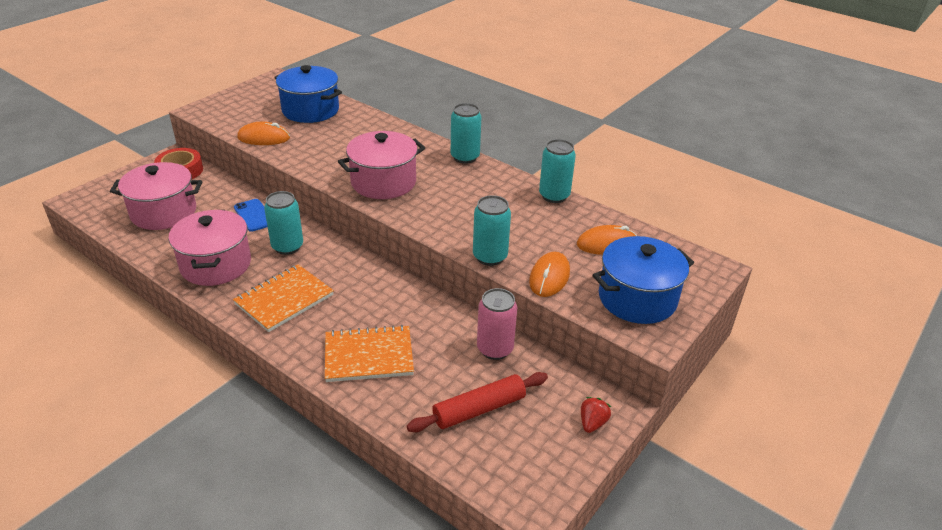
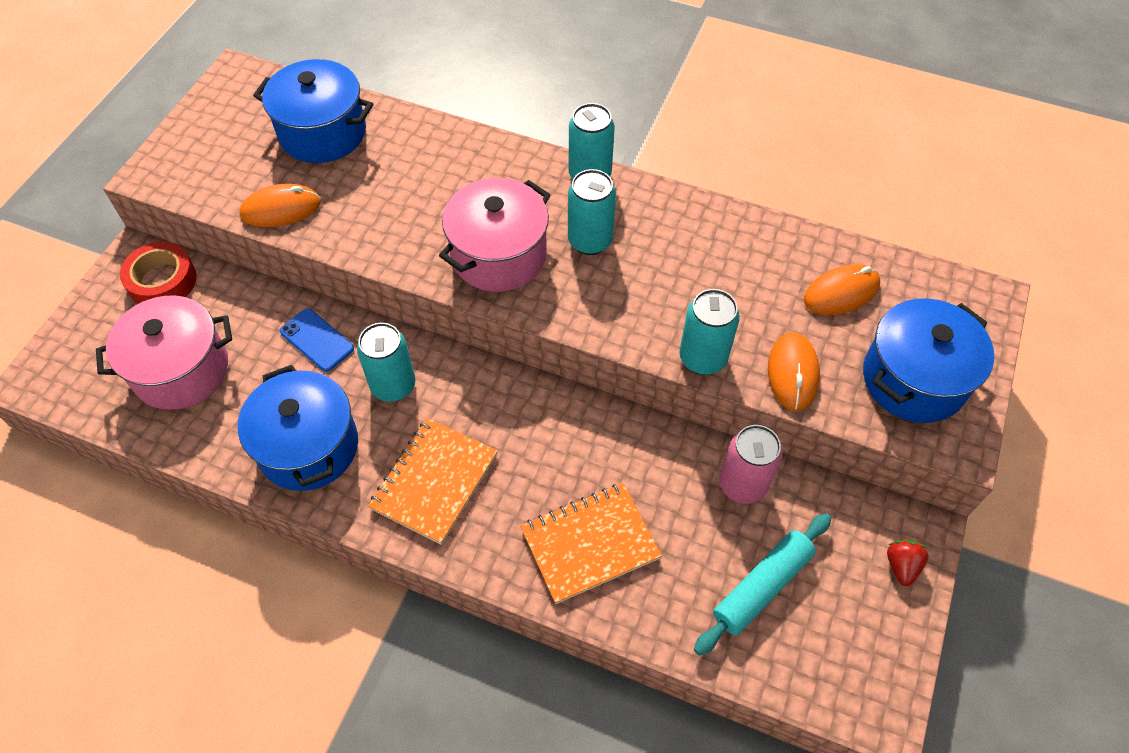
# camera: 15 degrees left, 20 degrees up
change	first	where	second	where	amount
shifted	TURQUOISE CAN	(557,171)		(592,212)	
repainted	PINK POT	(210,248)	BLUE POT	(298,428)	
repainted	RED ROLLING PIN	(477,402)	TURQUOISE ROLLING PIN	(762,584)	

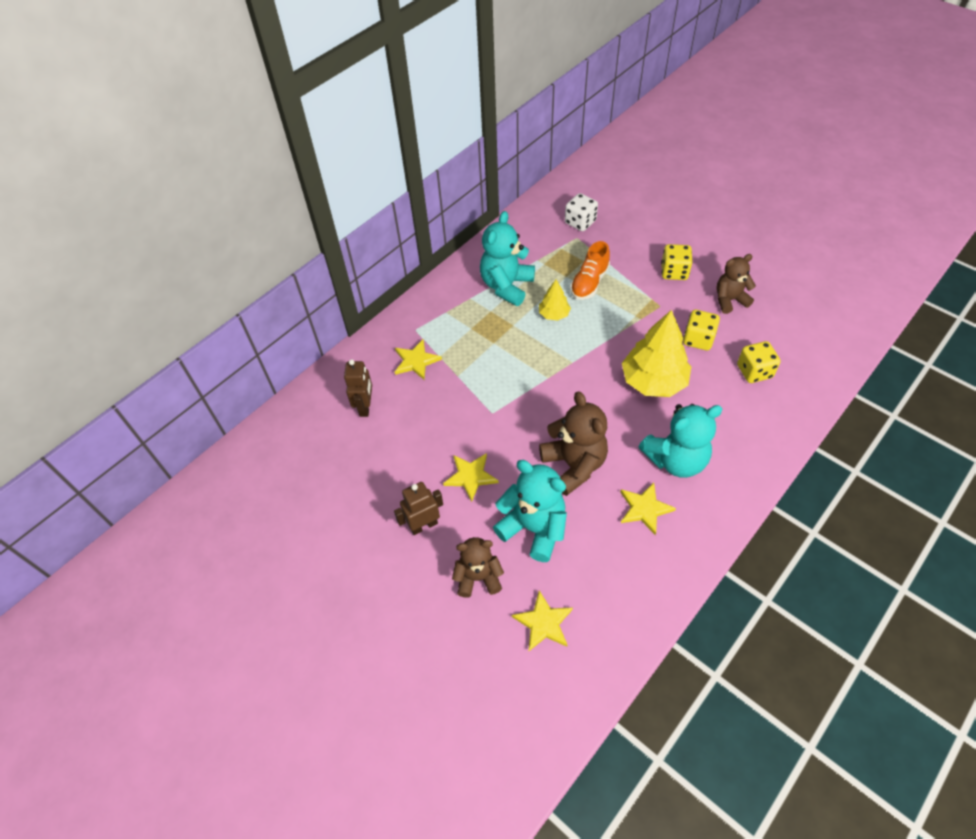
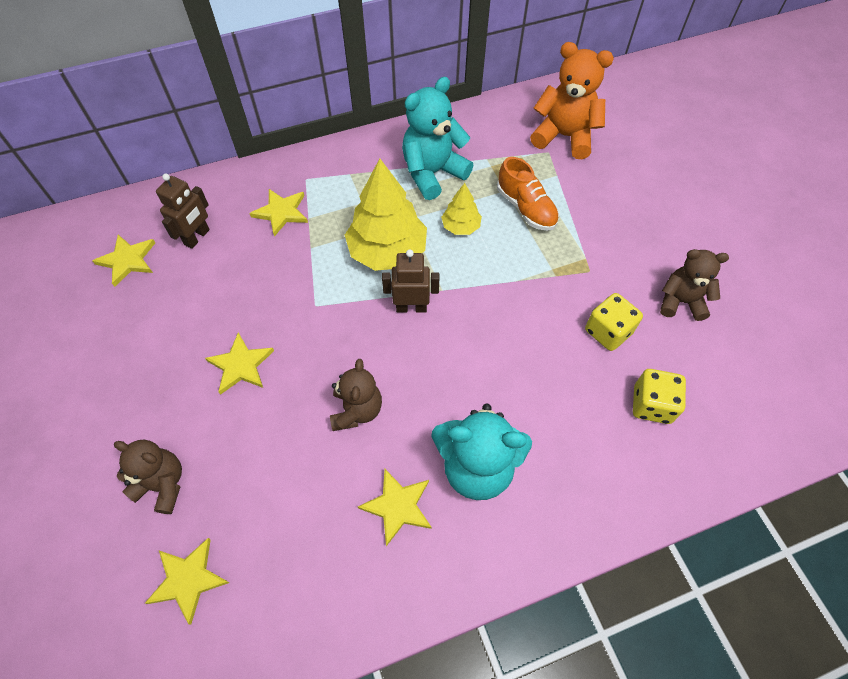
# camera: 25 degrees right, 5 degrees up
change	first	where	second	where	amount
swapped	WHITE DICE	(581,212)	ORANGE TEDDY BEAR	(572,100)	
rotated	ORANGE SHOE	(590,270)		(528,194)	90 degrees counterclockwise
gone	YELLOW DICE	(676,262)			
shifted	YELLOW TREE	(656,353)		(386,214)	
scaled	BROWN TEDDY BEAR	(573,443)		(356,395)	x0.65
gone	TURQUOISE TEDDY BEAR	(530,511)			
shifted	BROWN ROBOT	(418,508)		(410,281)	
new			YELLOW STAR	(123,261)	

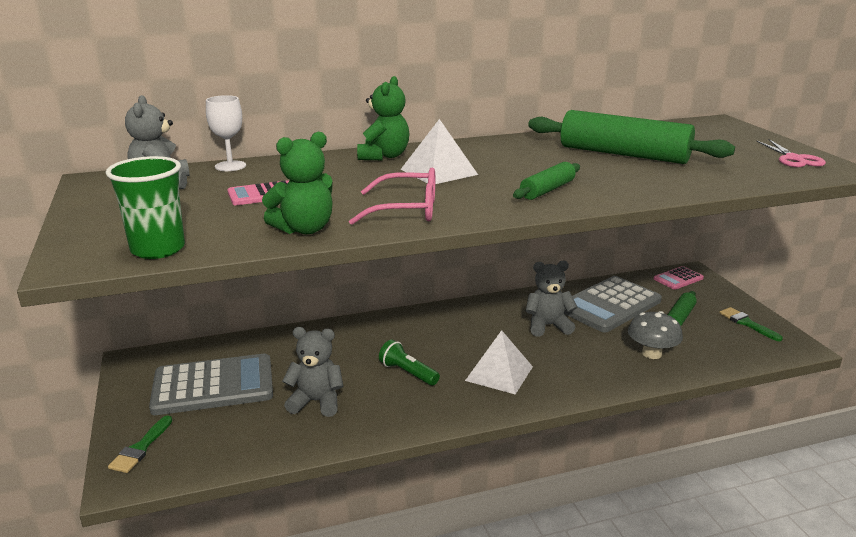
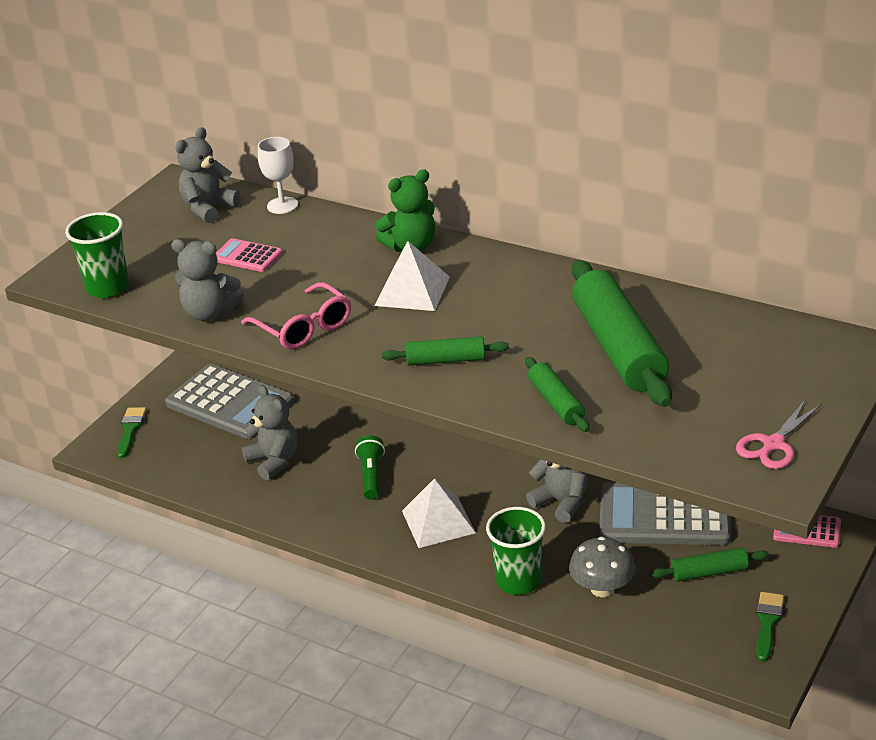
# camera: 50 degrees right, 10 degrees up
change	first	where	second	where	amount
repainted	GREEN TEDDY BEAR	(297,183)	GREY TEDDY BEAR	(207,280)	
rotated	GREEN BRUSH	(140,444)		(131,432)	120 degrees clockwise
new			GREEN ROLLING PIN	(557,394)	
new			GREEN CUP	(516,551)	

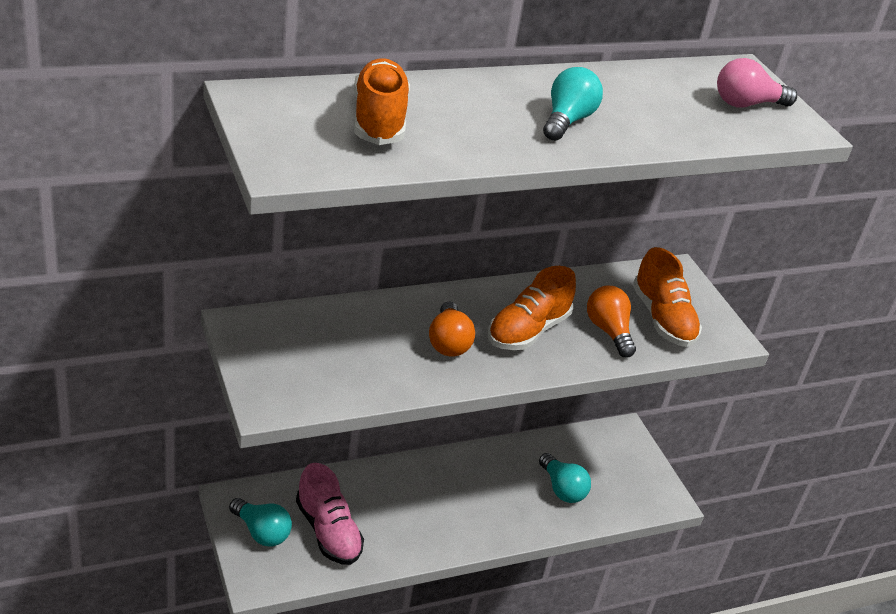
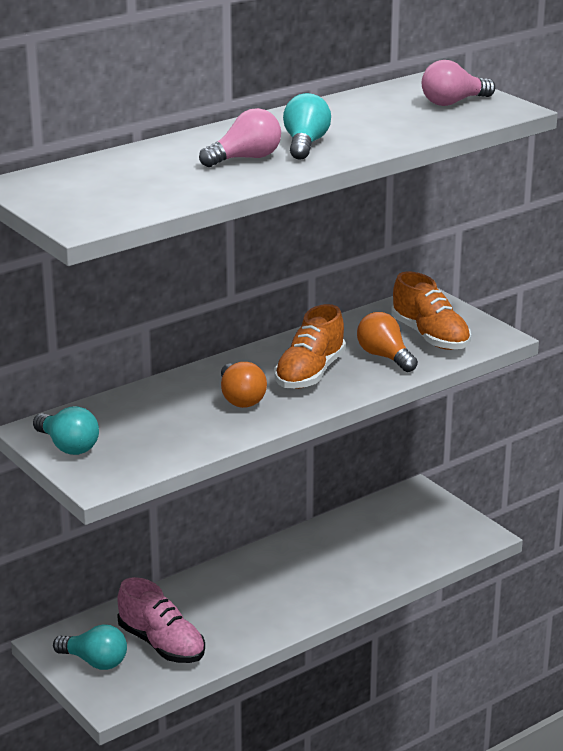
# camera: 10 degrees left, 10 degrees down
change	first	where	second	where	amount
gone	ORANGE SHOE	(382,101)			
shifted	TURQUOISE LIGHT BULB	(565,478)		(66,430)	
new			PINK LIGHT BULB	(240,137)	

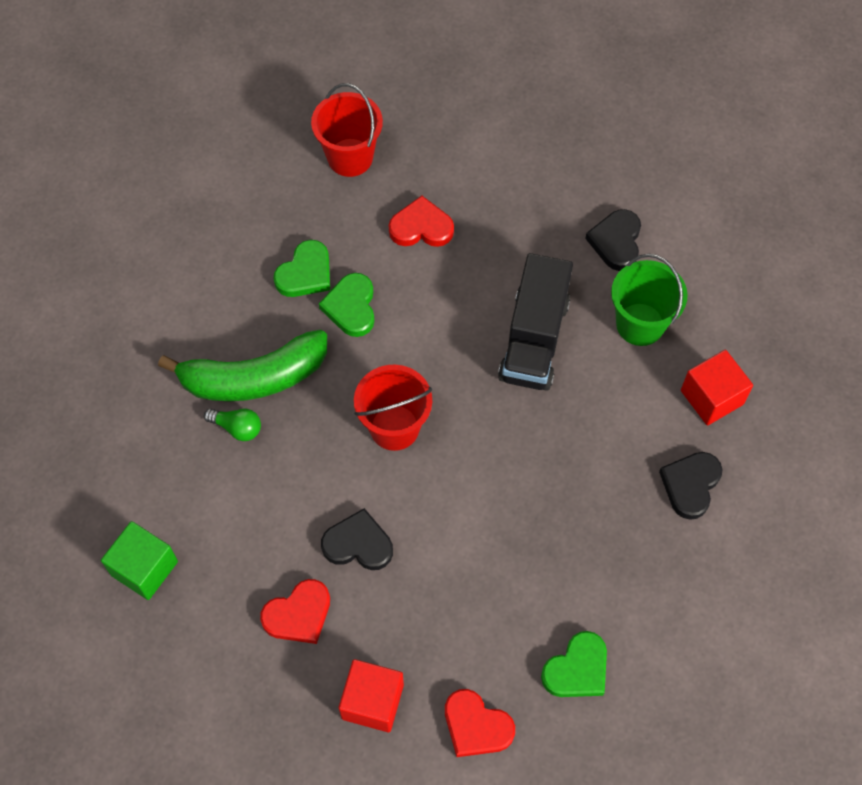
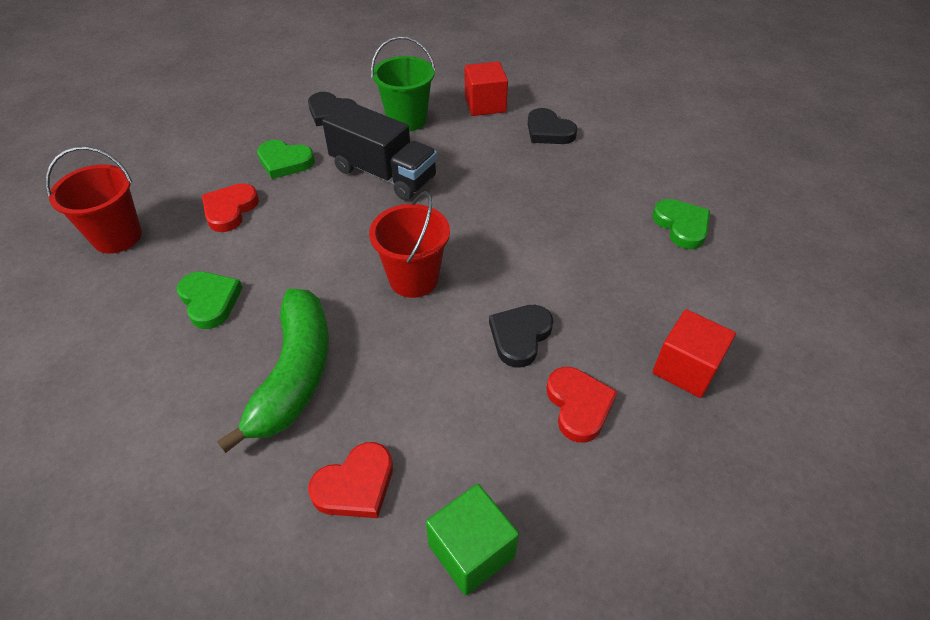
# camera: 70 degrees left, 15 degrees down
change	first	where	second	where	amount
shifted	GREEN HEART	(347,305)		(286,159)	
gone	GREEN LIGHT BULB	(232,425)			
shifted	RED HEART	(480,723)		(350,480)	

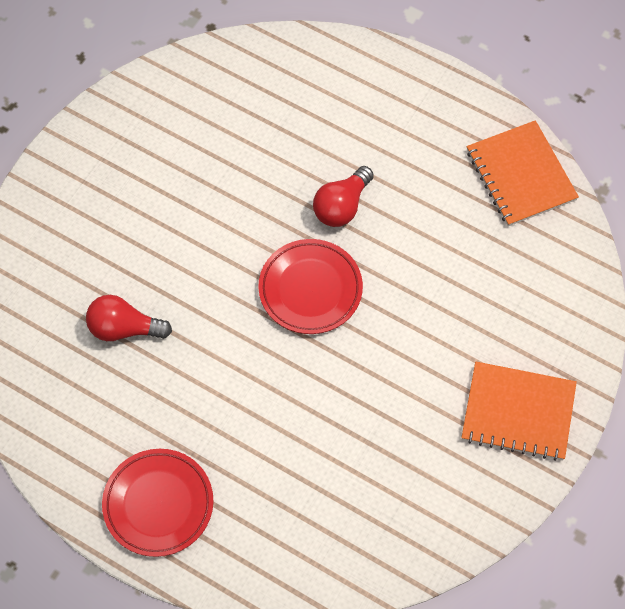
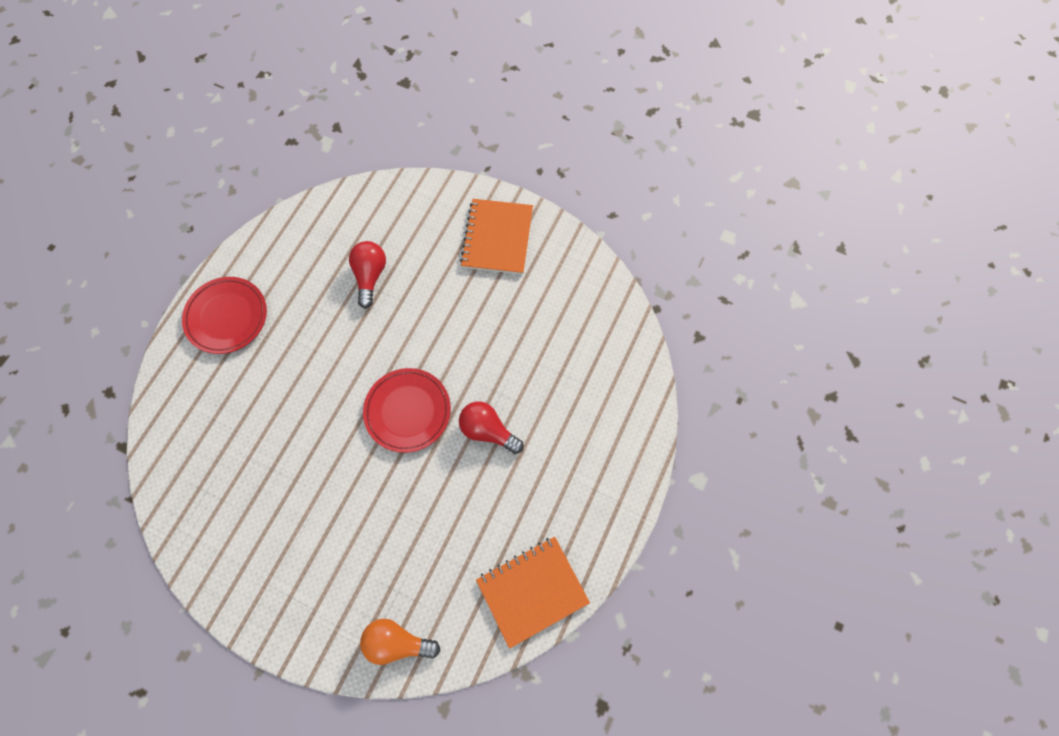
# camera: 85 degrees right, 5 degrees up
change	first	where	second	where	amount
shifted	ORANGE NOTEBOOK	(519,411)		(496,237)	
new			ORANGE LIGHT BULB	(400,642)	

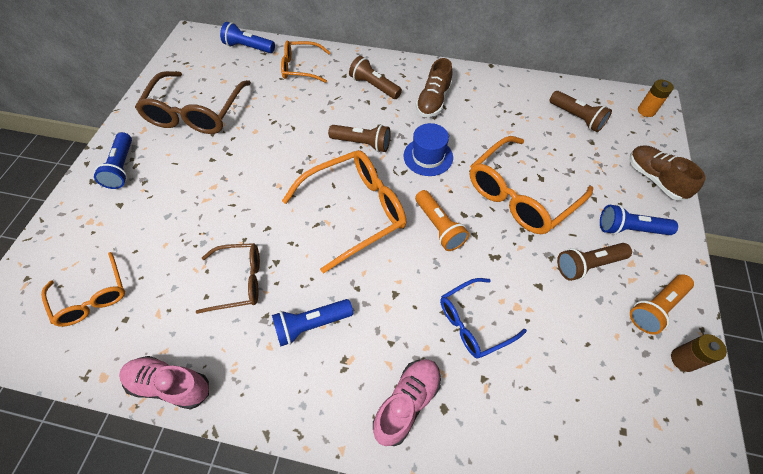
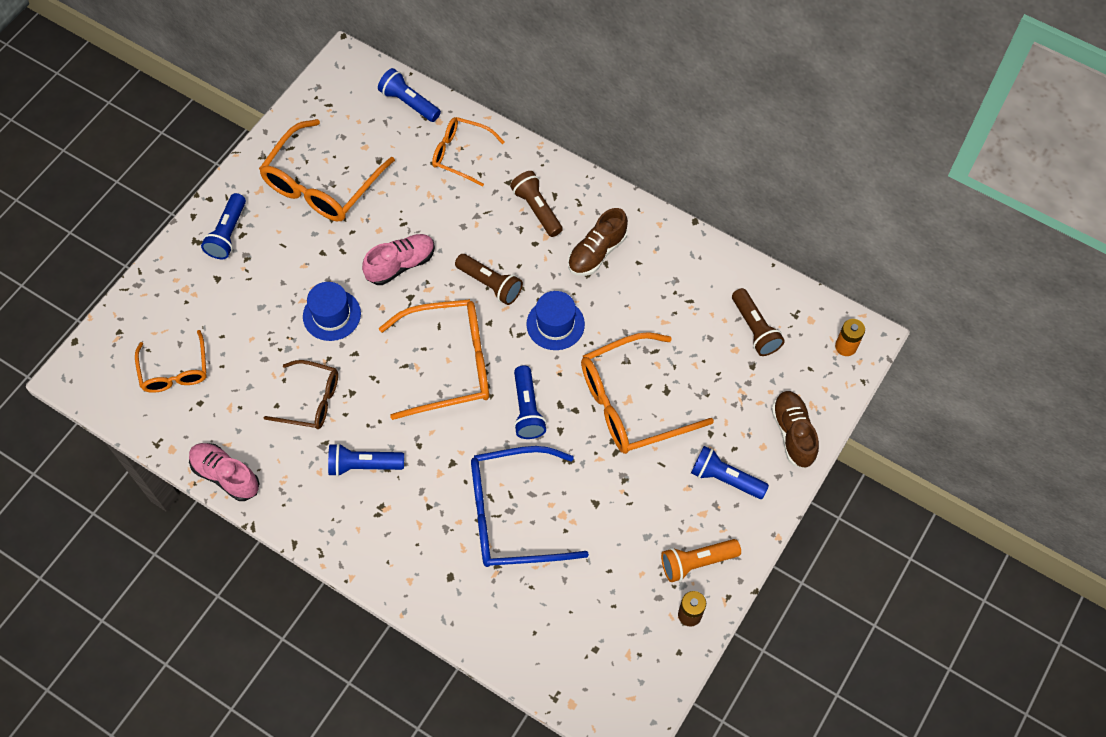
# camera: 20 degrees right, 5 degrees up
change	first	where	second	where	amount
repainted	BROWN GLASSES	(193,102)	ORANGE GLASSES	(327,170)	
repainted	ORANGE FLASHLIGHT	(442,220)	BLUE FLASHLIGHT	(530,402)	
gone	BROWN FLASHLIGHT	(594,262)			
scaled	BLUE GLASSES	(483,318)		(530,506)	x1.67
shifted	PINK SHOE	(407,402)		(398,259)	
new			BLUE HAT	(332,311)	

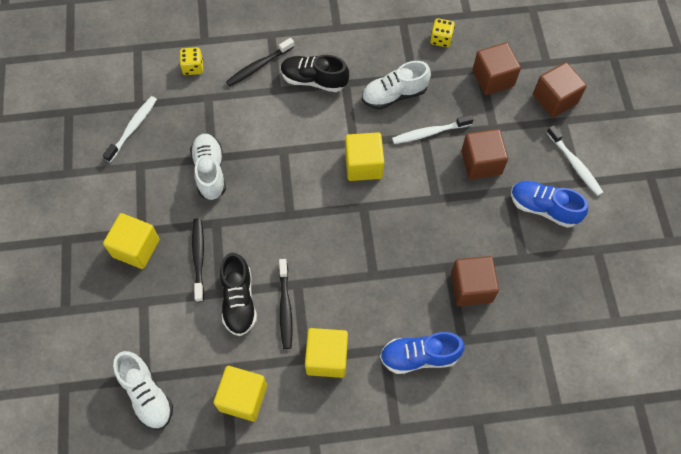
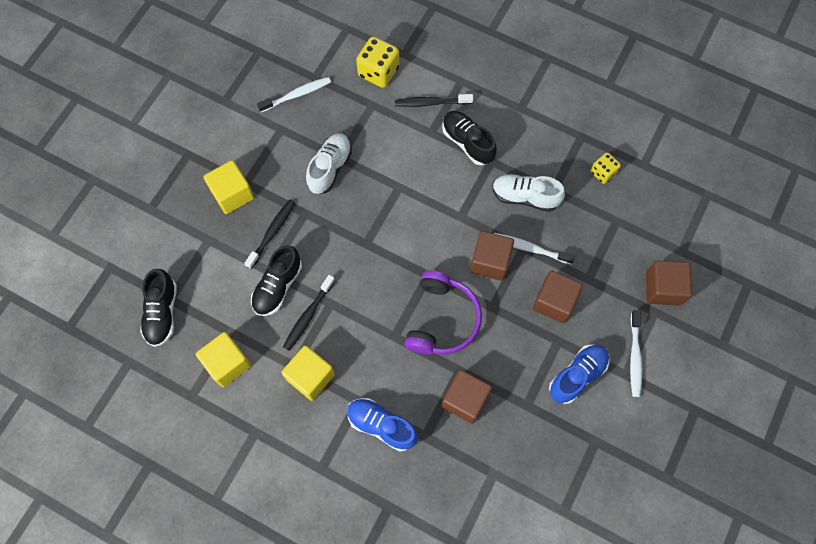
# camera: 35 degrees right, 5 degrees up
change	first	where	second	where	amount
shifted	BROWN CUBE	(497,68)		(492,256)	
scaled	YELLOW DICE	(191,61)		(377,62)	x1.67
gone	YELLOW CUBE	(364,156)			
rotated	BLUE SHOE	(549,204)		(579,374)	75 degrees clockwise
repainted	WHITE SHOE	(143,390)	BLACK SHOE	(158,308)	
new			PURPLE HEADPHONES	(443,312)	

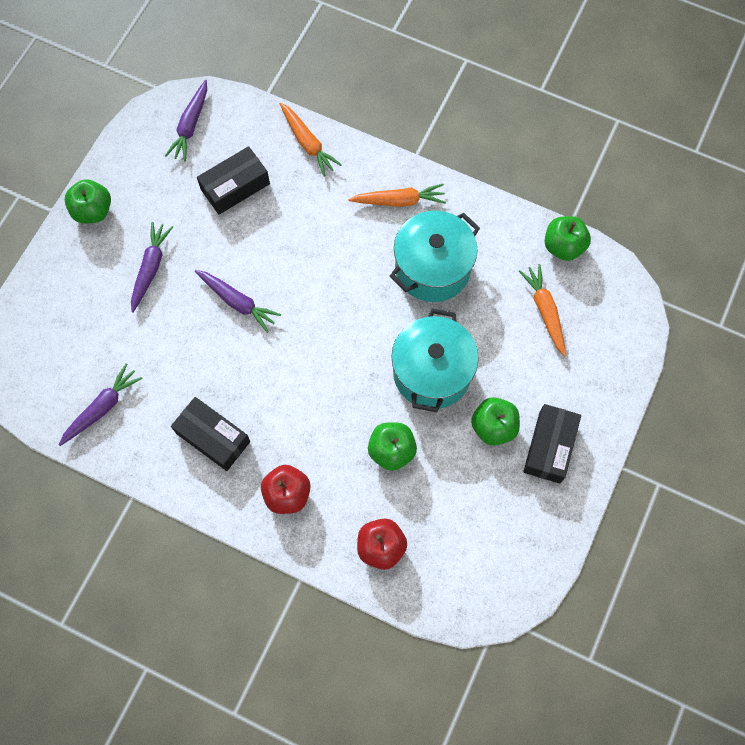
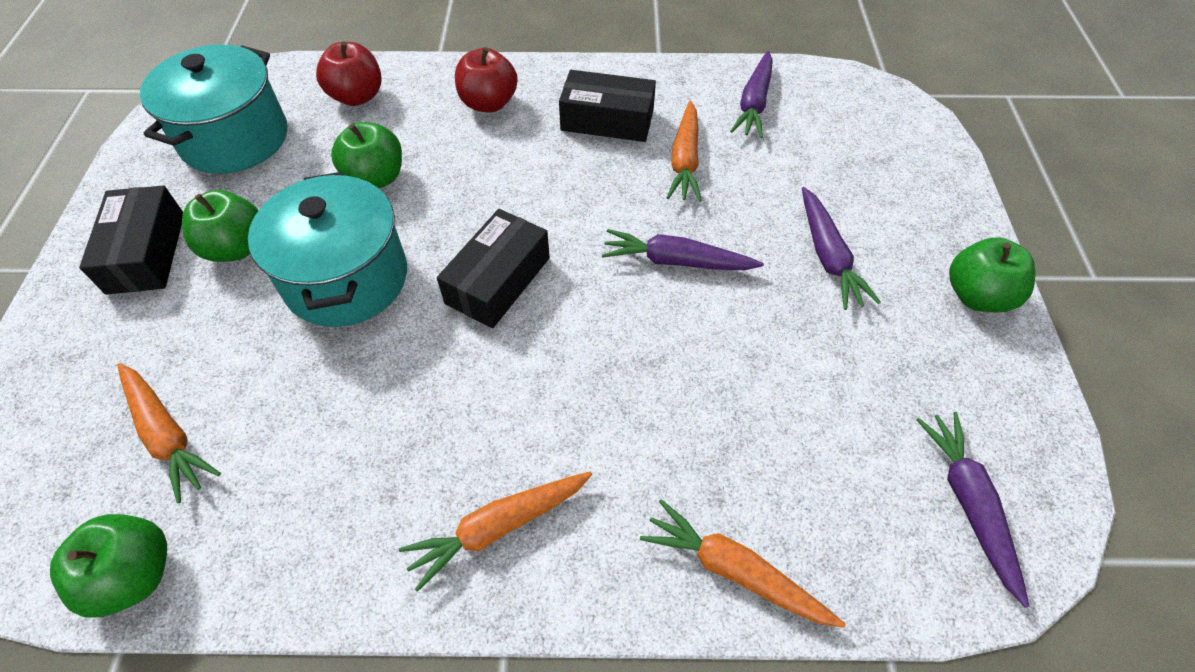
# camera: 155 degrees right, 15 degrees down
change	first	where	second	where	amount
shifted	BLACK BOX	(233,180)		(493,268)	
shifted	TURQUOISE POT	(435,256)		(213,109)	
new			ORANGE CARROT	(684,151)	

